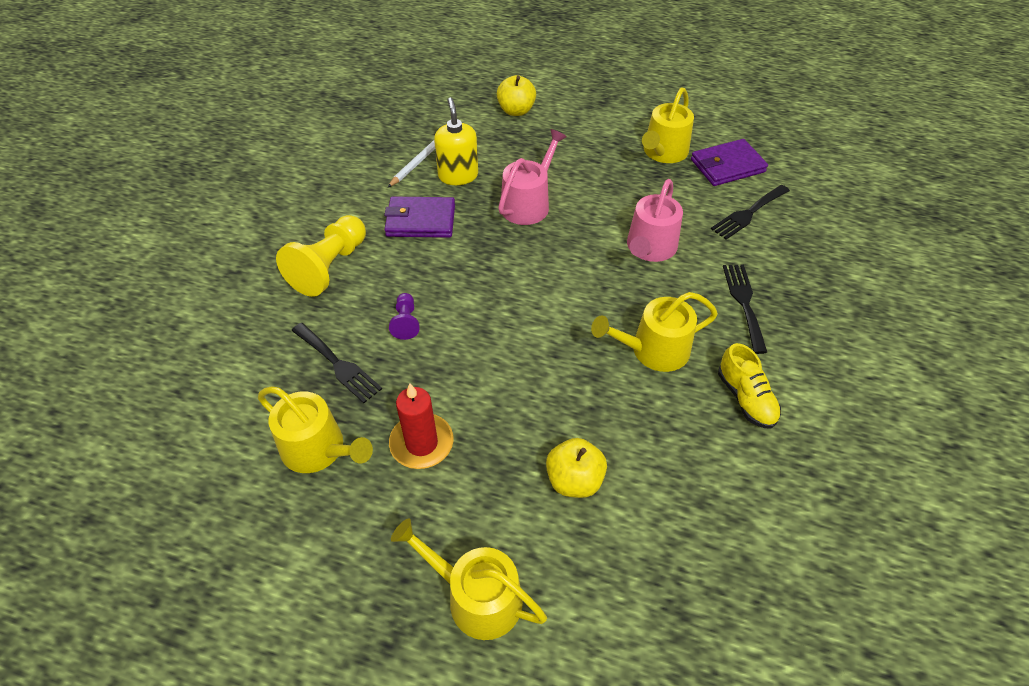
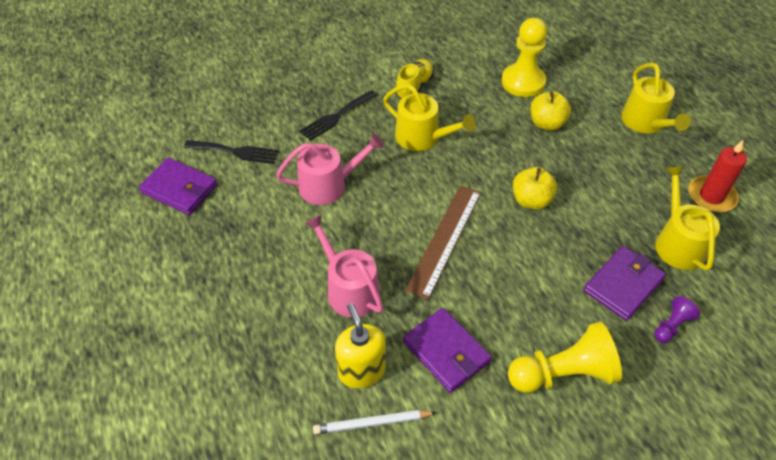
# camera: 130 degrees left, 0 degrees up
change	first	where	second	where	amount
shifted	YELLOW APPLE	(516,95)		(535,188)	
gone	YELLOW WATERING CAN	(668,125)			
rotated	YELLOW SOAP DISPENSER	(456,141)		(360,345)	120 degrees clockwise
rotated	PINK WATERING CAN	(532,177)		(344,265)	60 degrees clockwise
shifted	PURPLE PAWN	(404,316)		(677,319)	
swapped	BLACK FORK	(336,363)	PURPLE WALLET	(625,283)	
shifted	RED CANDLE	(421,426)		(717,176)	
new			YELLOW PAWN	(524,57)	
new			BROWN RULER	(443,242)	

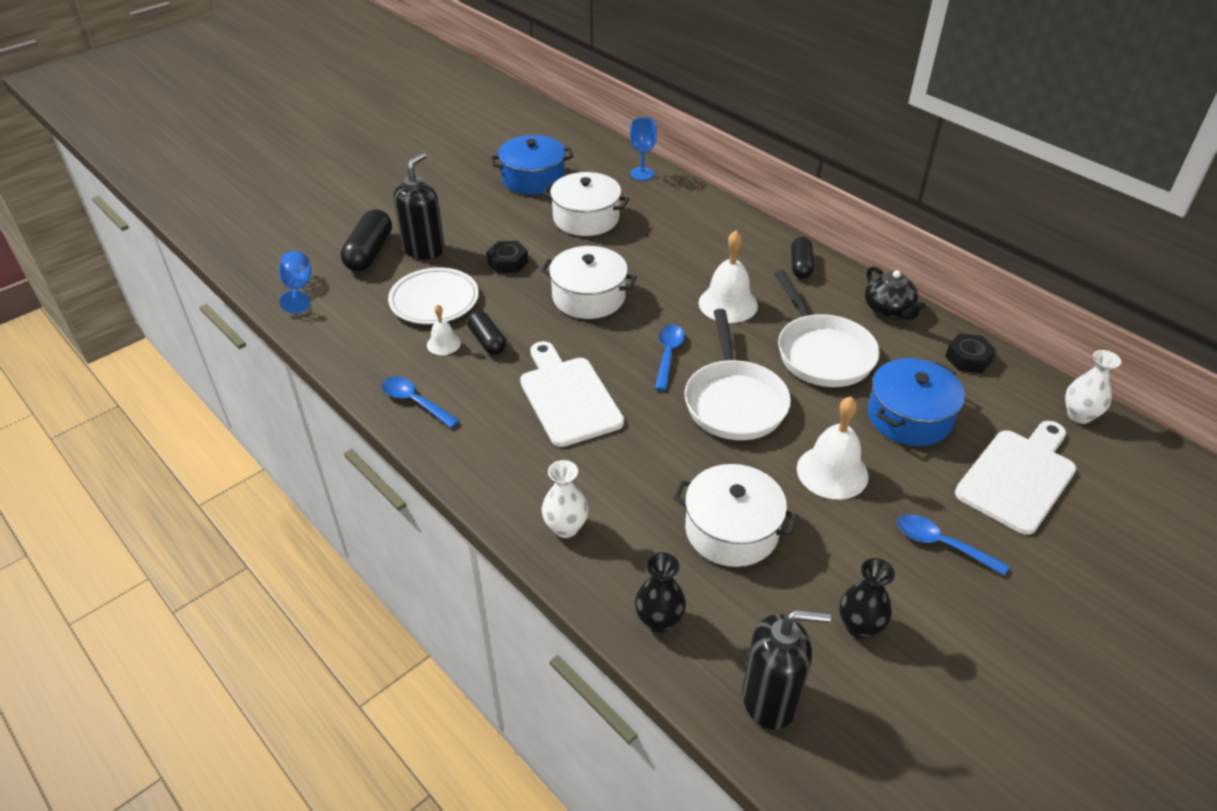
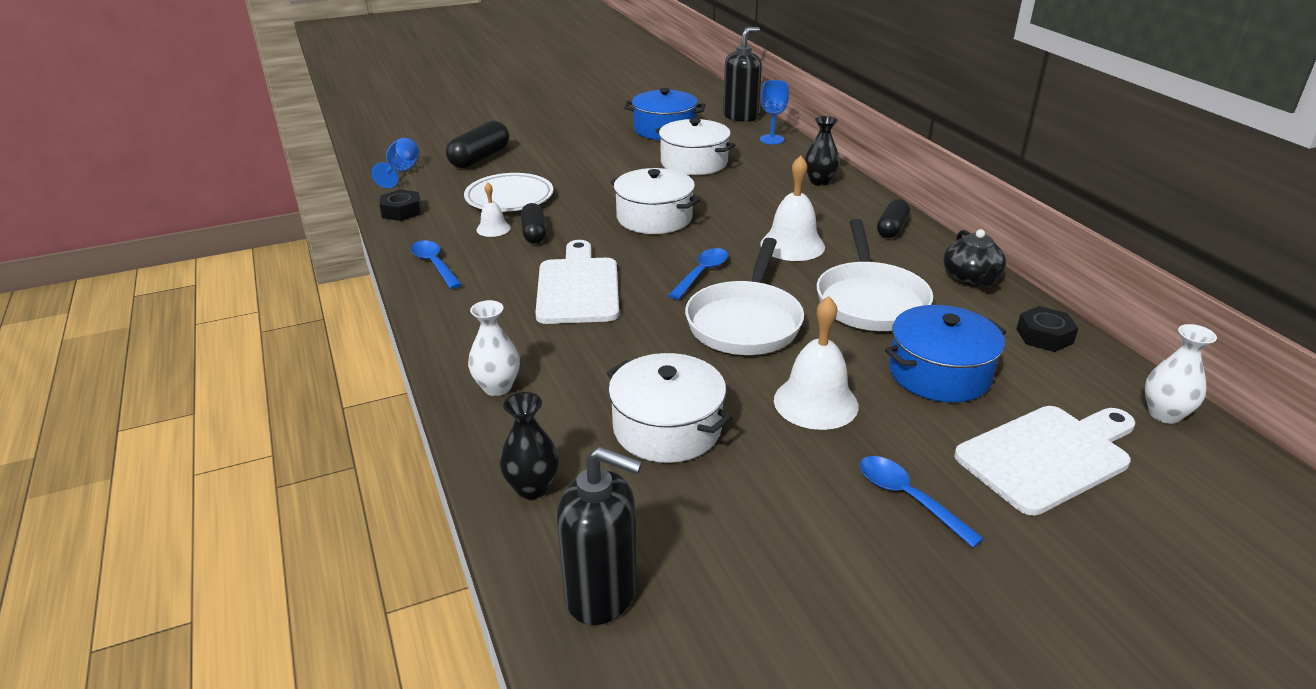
# camera: 20 degrees right, 10 degrees down
change	first	where	second	where	amount
shifted	BLACK SOAP DISPENSER	(419,206)		(742,74)	
shifted	BLACK NUT	(507,257)		(400,205)	
shifted	BLACK VASE	(867,598)		(822,151)	

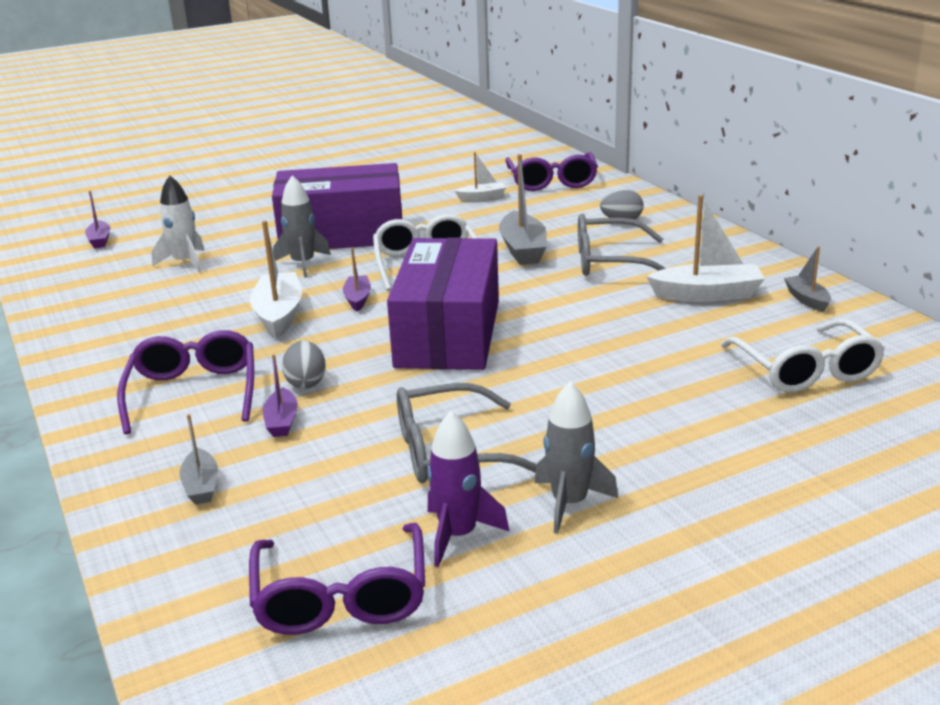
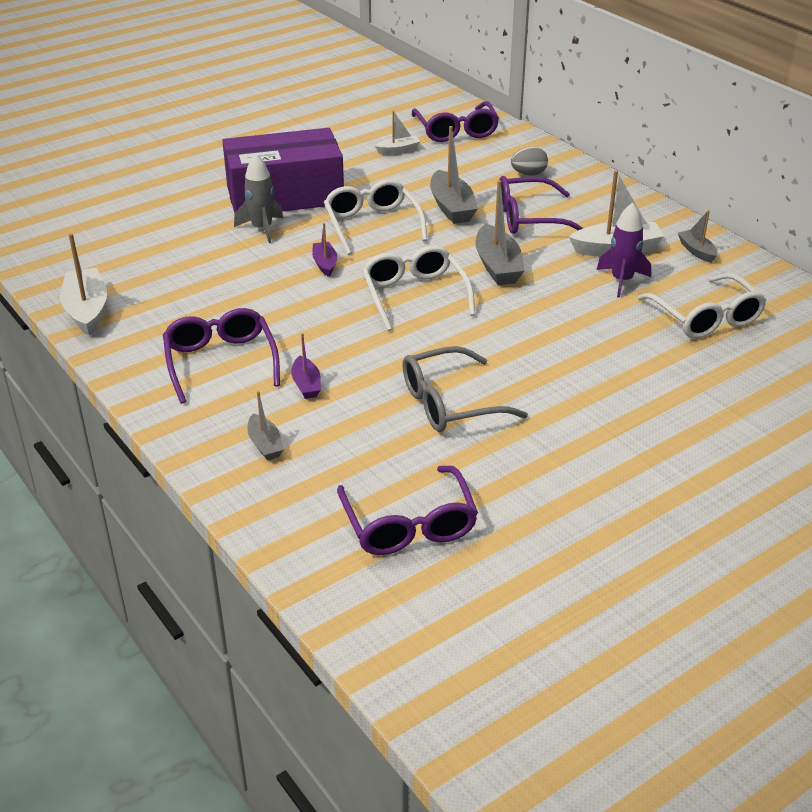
# camera: 10 degrees left, 10 degrees up
change	first	where	second	where	amount
gone	WHITE ROCKET	(178,224)			
gone	PURPLE BOAT	(97,219)			
repainted	GREY GLASSES	(622,245)	PURPLE GLASSES	(541,205)	
shifted	WHITE BOAT	(276,279)		(83,284)	
swapped	PURPLE BOX	(443,303)	WHITE GLASSES	(418,288)	
gone	GREY EGG	(304,365)			
gone	GREY ROCKET	(576,457)			
shifted	PURPLE ROCKET	(468,489)		(624,250)	
new			GREY BOAT	(499,232)	

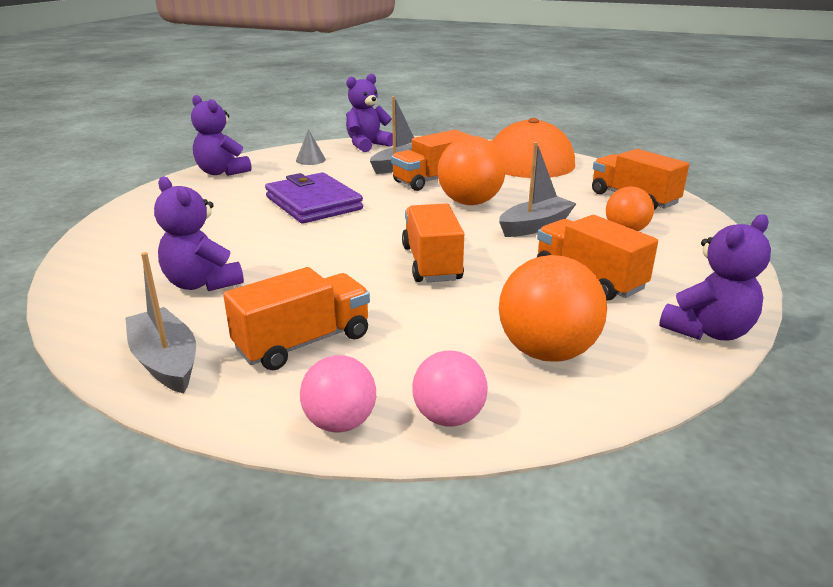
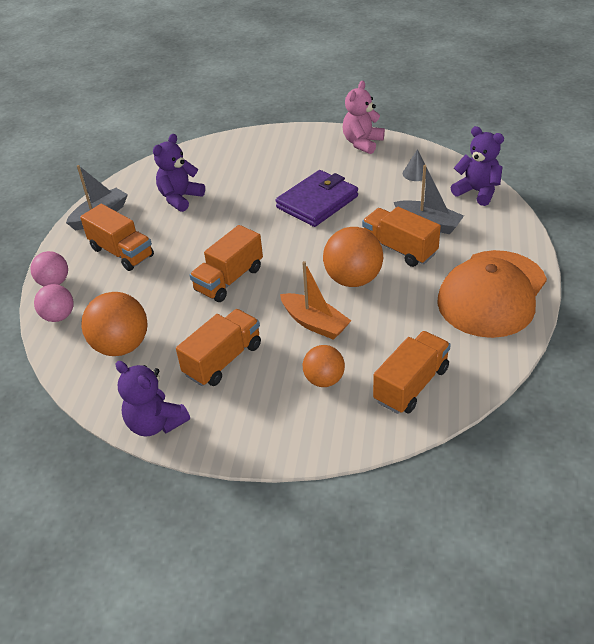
# camera: 80 degrees right, 15 degrees up
change	first	where	second	where	amount
repainted	PURPLE TEDDY BEAR	(221,135)	PINK TEDDY BEAR	(364,117)	
repainted	GREY BOAT	(538,189)	ORANGE BOAT	(315,300)	
rotated	ORANGE TRUCK	(433,242)		(226,263)	150 degrees clockwise

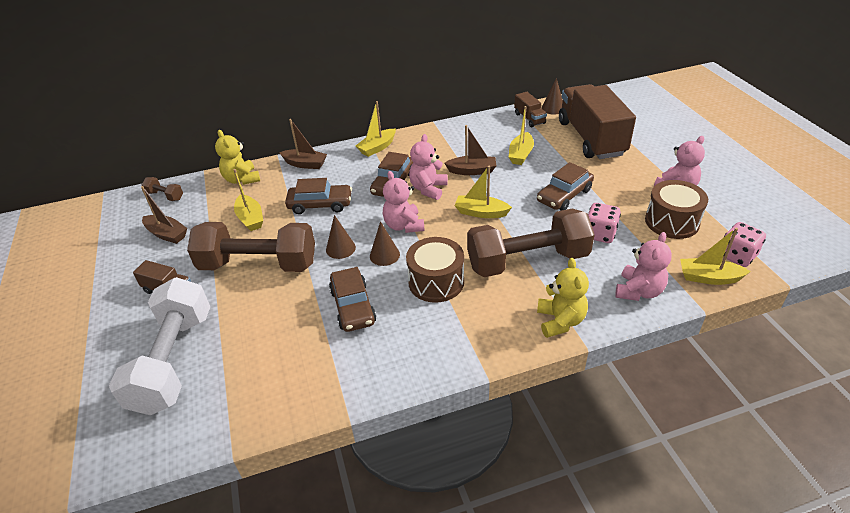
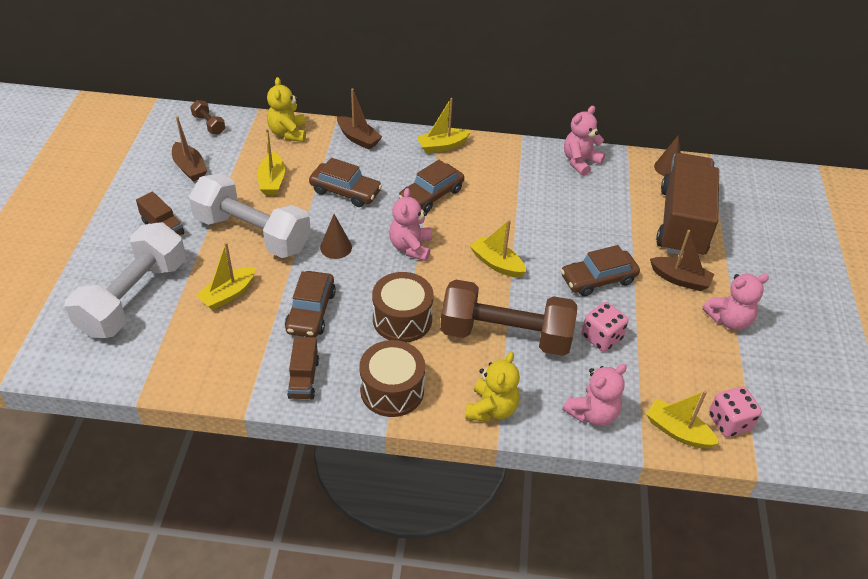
# camera: 20 degrees right, 5 degrees up
change	first	where	second	where	amount
shifted	BROWN TRUCK	(530,109)		(303,368)	
shifted	YELLOW BOAT	(521,135)		(226,276)	
shifted	BROWN BOAT	(470,150)		(682,260)	
shifted	PINK TEDDY BEAR	(428,167)		(584,141)	
shifted	BROWN DRUM	(676,209)		(392,378)	
gone	BROWN CONE	(385,243)			
repainted	BROWN DUMBBELL	(251,247)	WHITE DUMBBELL	(250,216)	

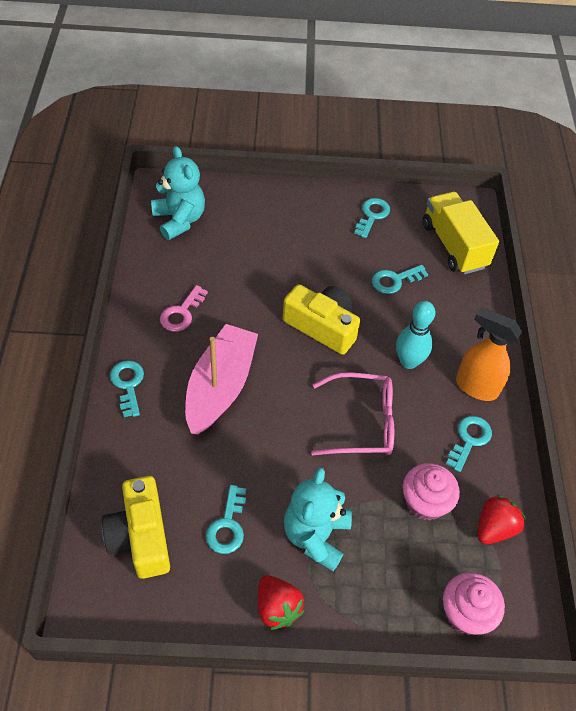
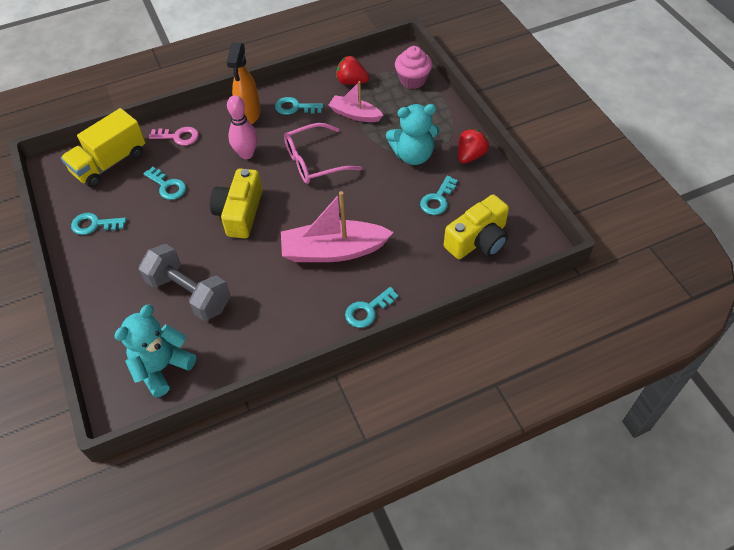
# camera: 110 degrees left, 0 degrees up
change	first	where	second	where	amount
shifted	PINK KEY	(184,308)		(174,136)	
repainted	TURQUOISE BOWLING PIN	(415,335)	PINK BOWLING PIN	(242,127)	
rotated	PINK GLASSES	(352,413)		(323,153)	90 degrees counterclockwise
swapped	PINK CUPCAKE	(431,492)	PINK BOAT	(355,101)	
rotated	TURQUOISE KEY	(226,519)		(439,195)	135 degrees clockwise
new			GREY DUMBBELL	(185,282)	

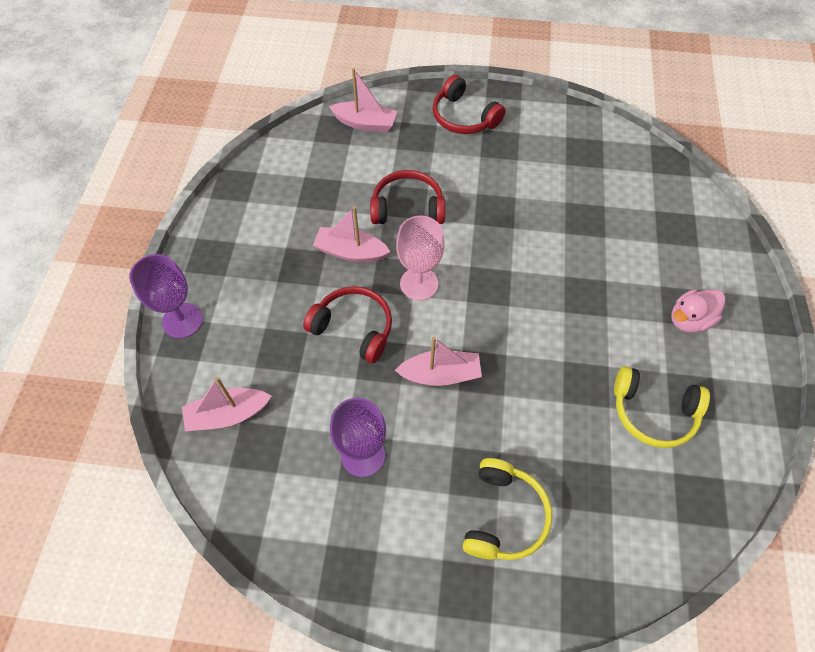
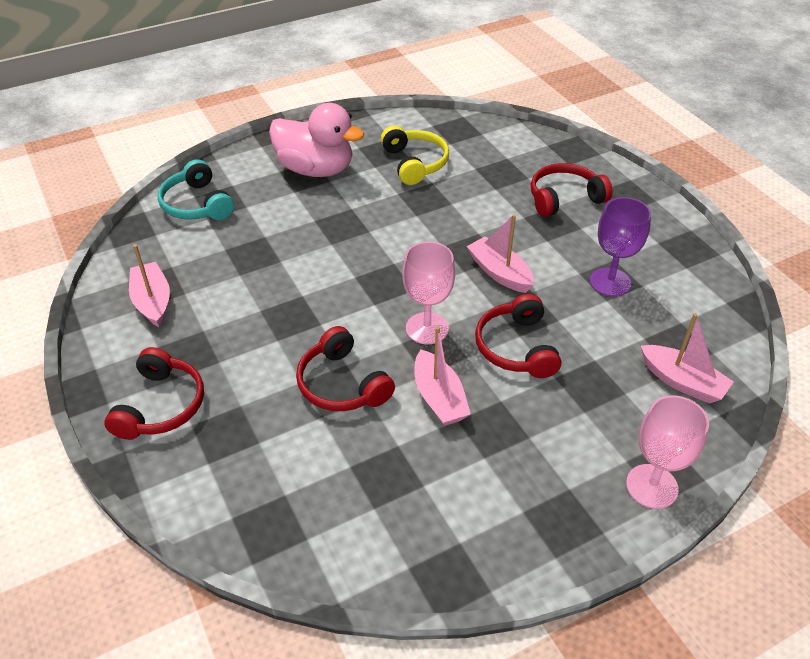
# camera: 125 degrees left, 15 degrees down
change	first	where	second	where	amount
shifted	PINK BOAT	(363,100)		(149,285)	
repainted	PURPLE GOBLET	(166,296)	PINK GOBLET	(667,452)	
scaled	PINK DUCK	(698,311)		(316,140)	x1.73
repainted	YELLOW HEADPHONES	(507,509)	RED HEADPHONES	(572,190)	
new			TURQUOISE HEADPHONES	(196,189)	

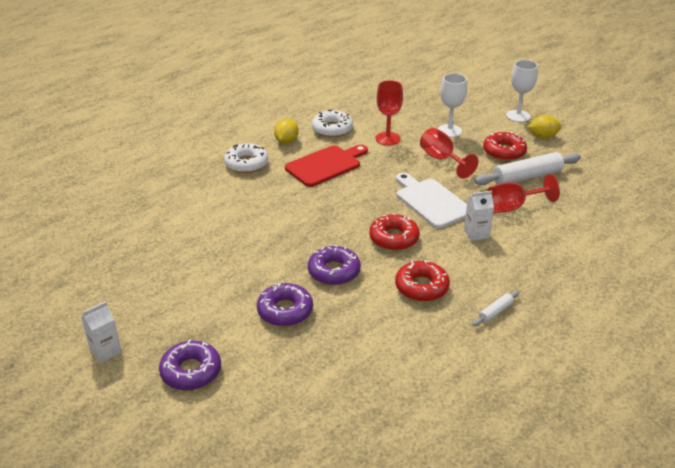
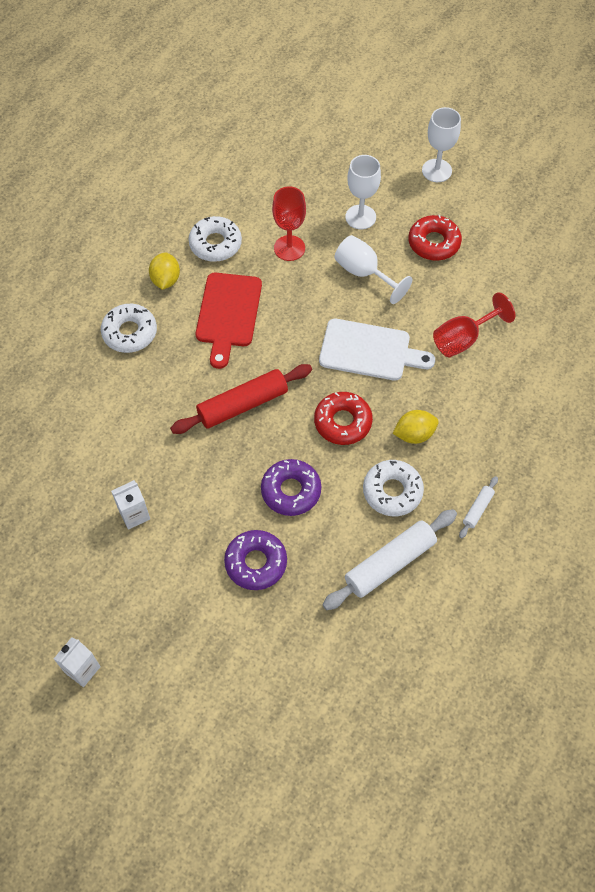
# camera: 15 degrees left, 25 degrees up
change	first	where	second	where	amount
shifted	YELLOW LEMON	(544,127)		(416,427)	
repainted	RED GOBLET	(449,153)	WHITE GOBLET	(373,269)	
rotated	RED CUTTING BOARD	(326,166)		(229,321)	150 degrees clockwise
shifted	WHITE ROLLING PIN	(527,168)		(389,559)	
rotated	WHITE CUTTING BOARD	(431,200)		(377,350)	150 degrees clockwise
shifted	WHITE CARTON	(479,216)		(130,505)	
repainted	RED DONUT	(422,281)	WHITE DONUT	(393,488)	
gone	PURPLE DONUT	(190,364)			
new			RED ROLLING PIN	(241,399)	

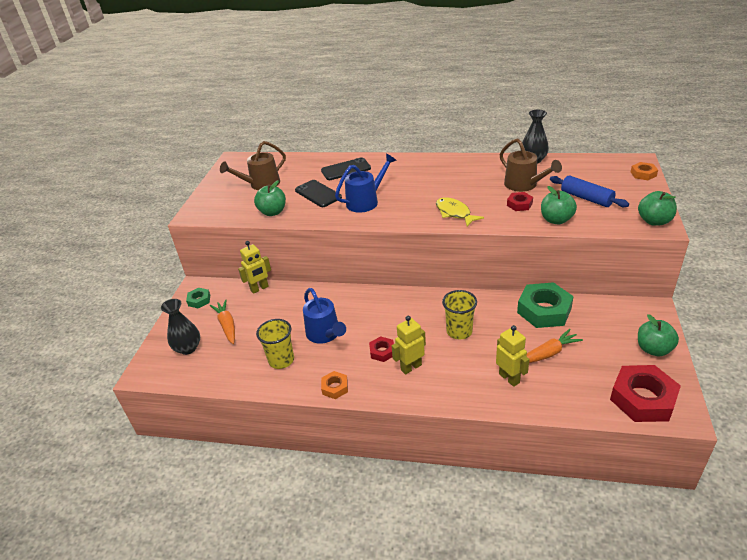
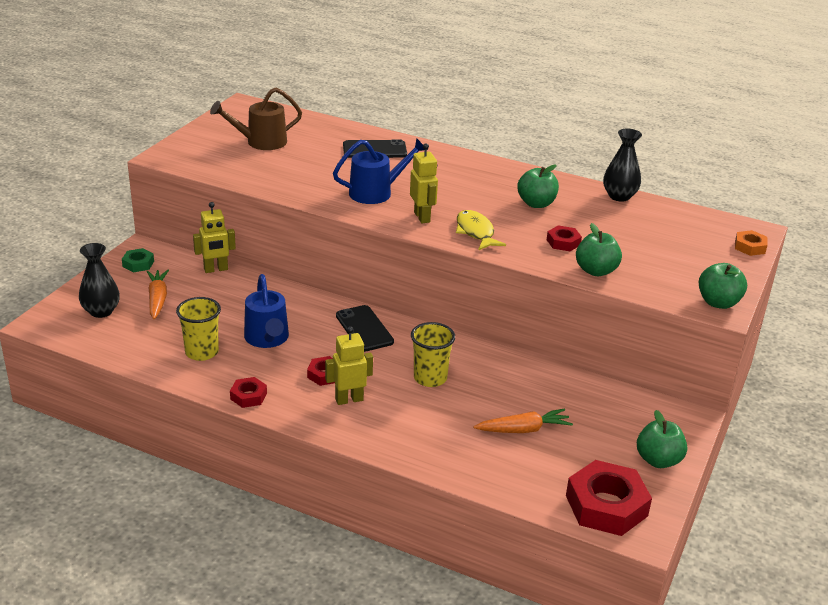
# camera: 10 degrees right, 5 degrees down
change	first	where	second	where	amount
gone	BROWN WATERING CAN	(530,165)			
gone	BLUE ROLLING PIN	(589,191)			
shifted	GREEN APPLE	(270,198)		(538,186)	
shifted	BLACK PHONE	(318,193)		(365,328)	
gone	GREEN NUT	(545,305)			
shifted	YELLOW ROBOT	(512,356)		(424,183)	
repainted	ORANGE NUT	(334,385)	RED NUT	(248,392)	

